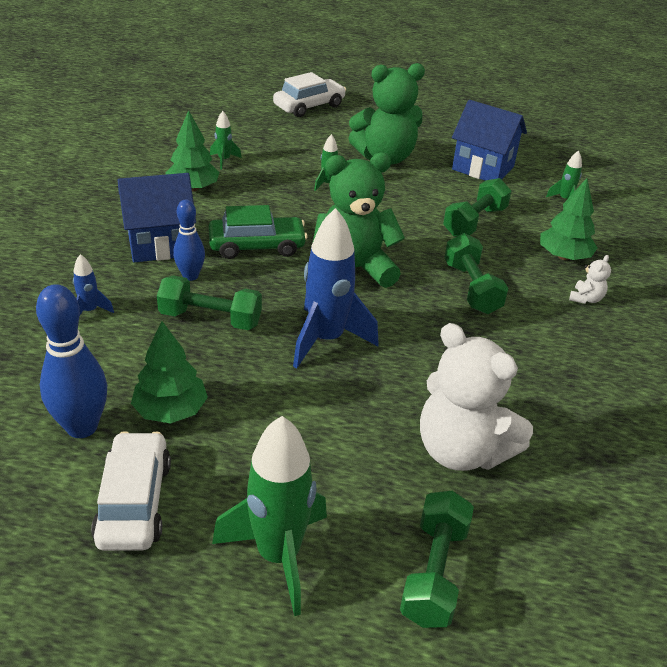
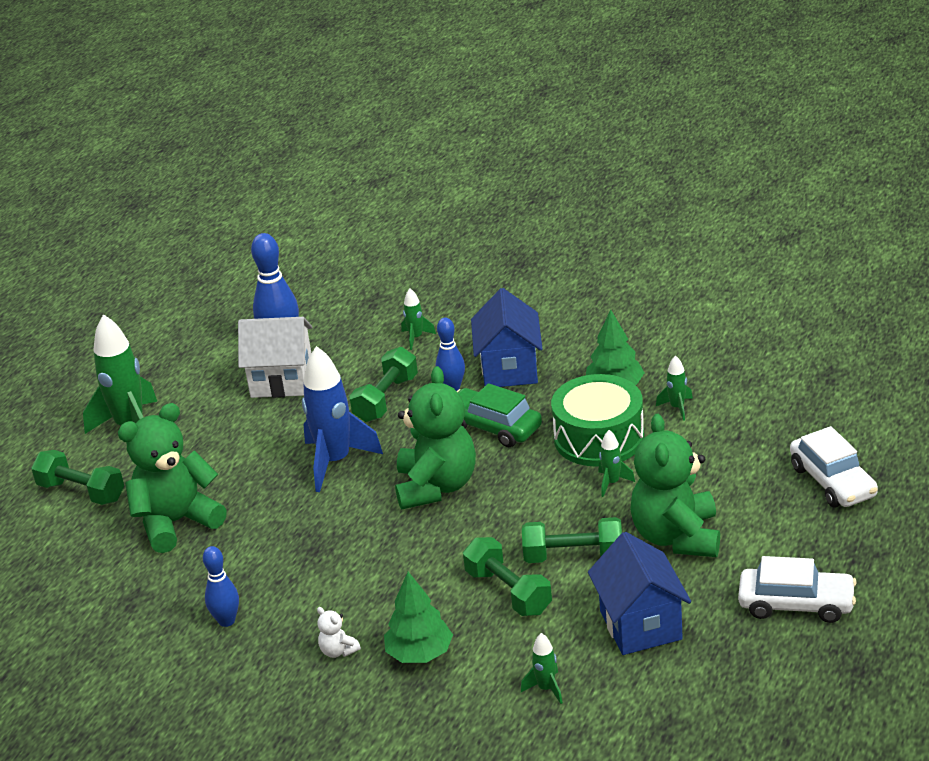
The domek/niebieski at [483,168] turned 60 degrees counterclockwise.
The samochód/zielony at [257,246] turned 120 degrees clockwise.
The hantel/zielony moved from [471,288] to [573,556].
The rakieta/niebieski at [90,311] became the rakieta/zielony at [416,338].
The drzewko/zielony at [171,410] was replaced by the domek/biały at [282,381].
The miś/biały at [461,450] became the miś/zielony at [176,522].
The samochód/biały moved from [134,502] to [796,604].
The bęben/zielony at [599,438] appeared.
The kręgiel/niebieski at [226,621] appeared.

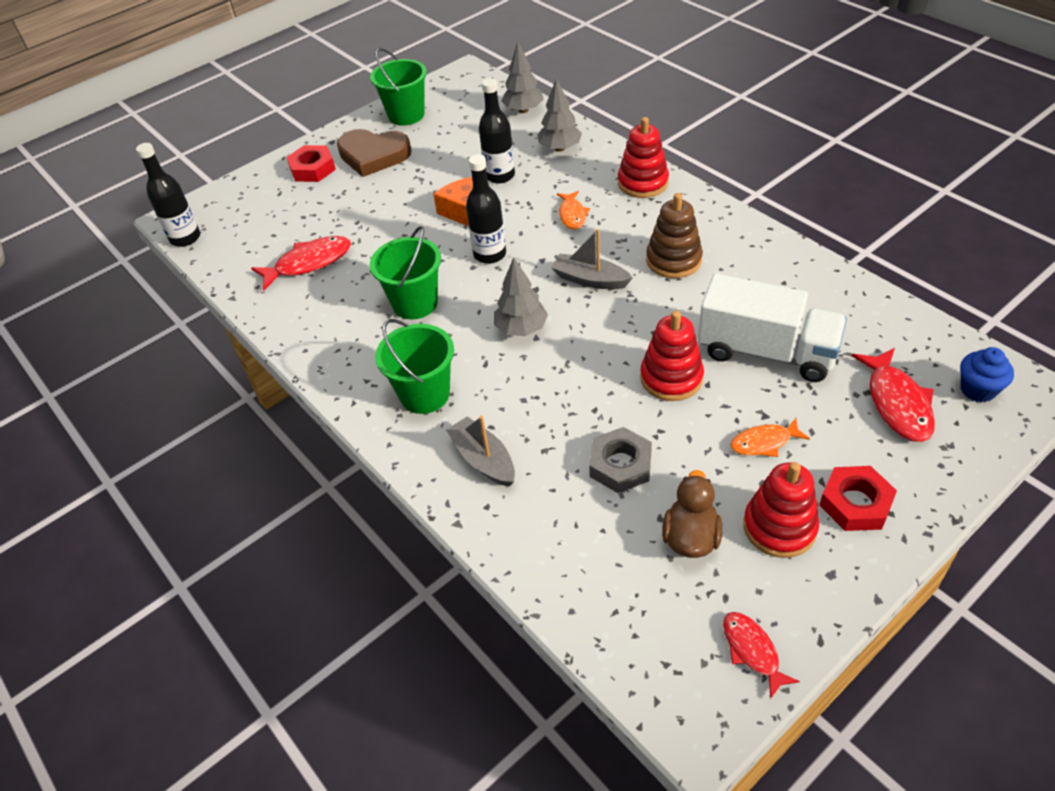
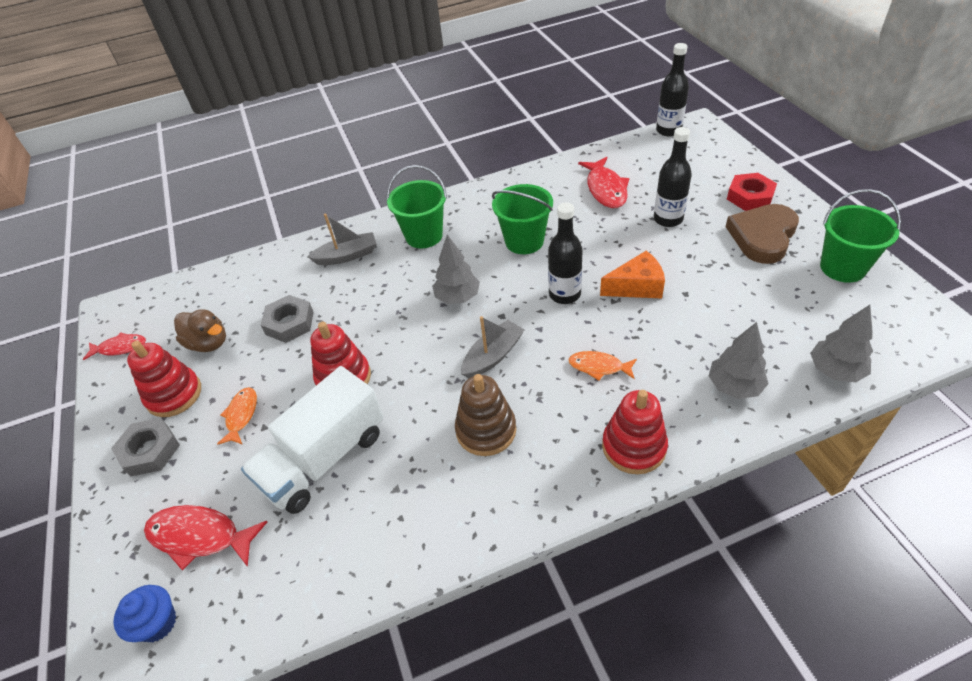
The butelka/czarny moved from [500,176] to [668,219].
The nakrętka/czerwony at [855,503] became the nakrętka/szary at [150,451].

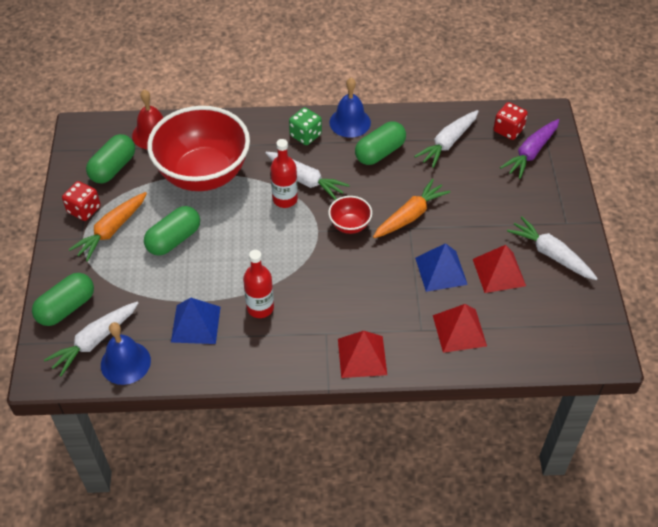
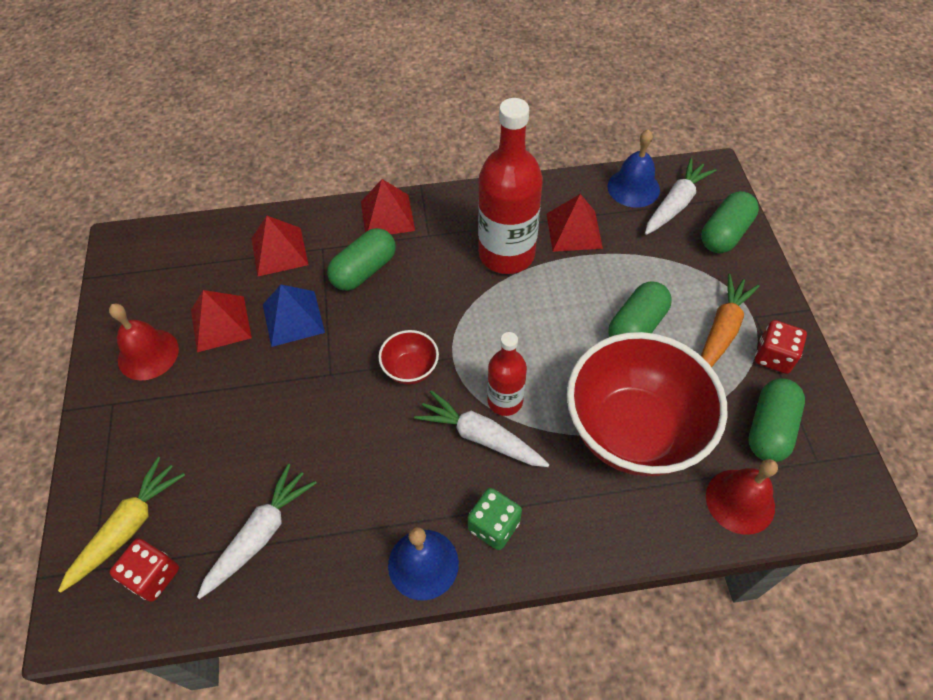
The marchewka/fioletowy at [530,153] became the marchewka/żółty at [128,527].
The kapsułka/zielony moved from [380,152] to [364,270].
The marchewka/pomarańczowy at [410,215] disappeared.
The marchewka/biały at [550,254] was replaced by the dzwonek/czerwony at [148,354].
The butelka/czerwony at [260,308] changed to 1.79 times the size.
The piramida/niebieski at [195,324] became the piramida/czerwony at [574,230].

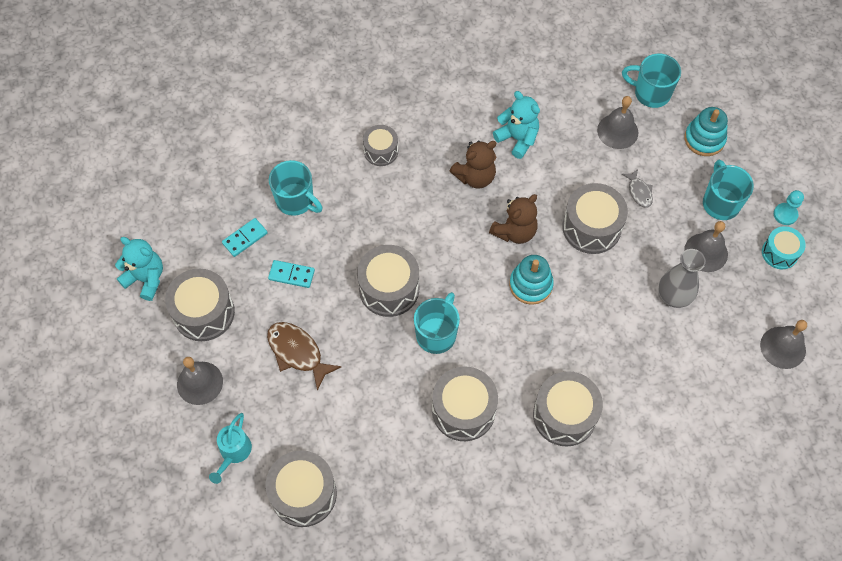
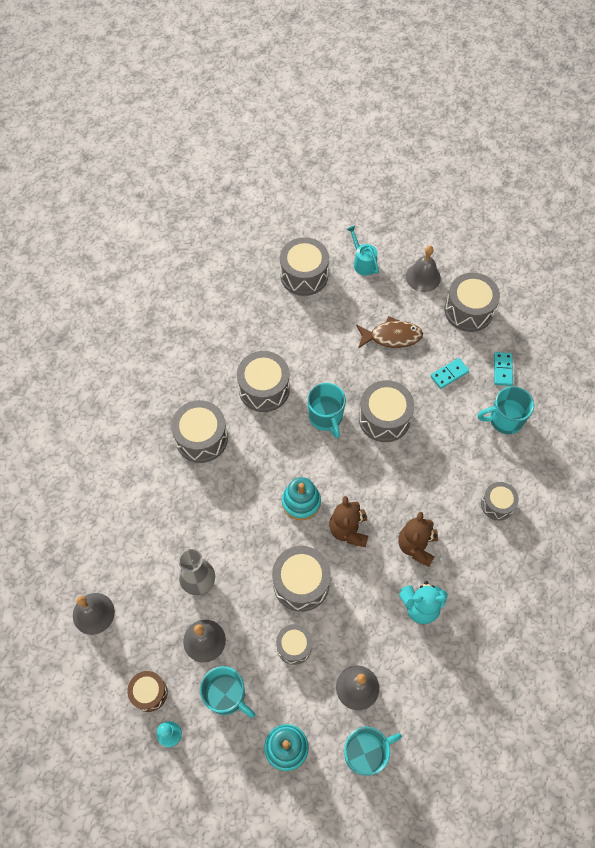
The ryba/szary at [639,192] was replaced by the bęben/szary at [294,646].
The bęben/turkusowy at [779,253] became the bęben/brązowy at [149,693].
The miś/turkusowy at [146,279] disappeared.

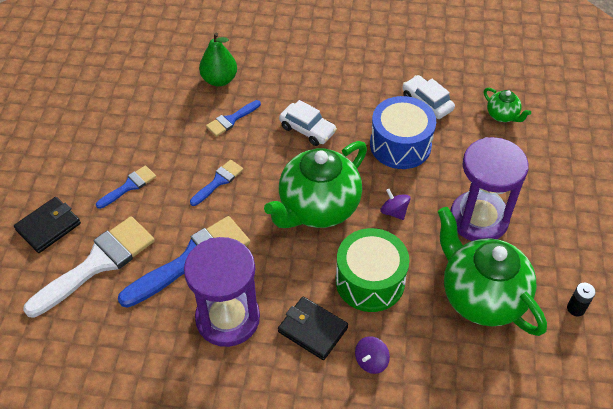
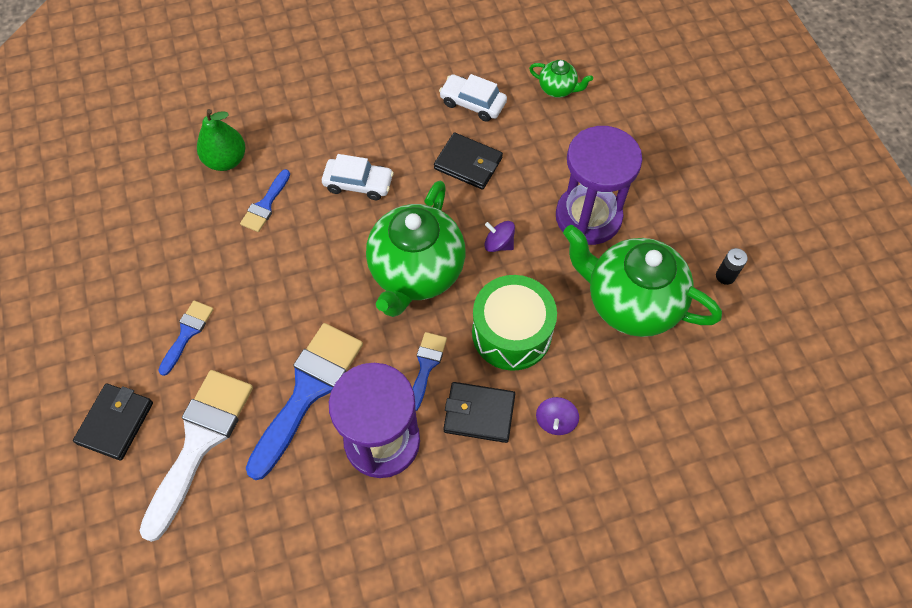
The bęben/niebieski at [400,145] was replaced by the portfel/czarny at [468,163].
The pędzel/niebieski moved from [218,181] to [426,366].

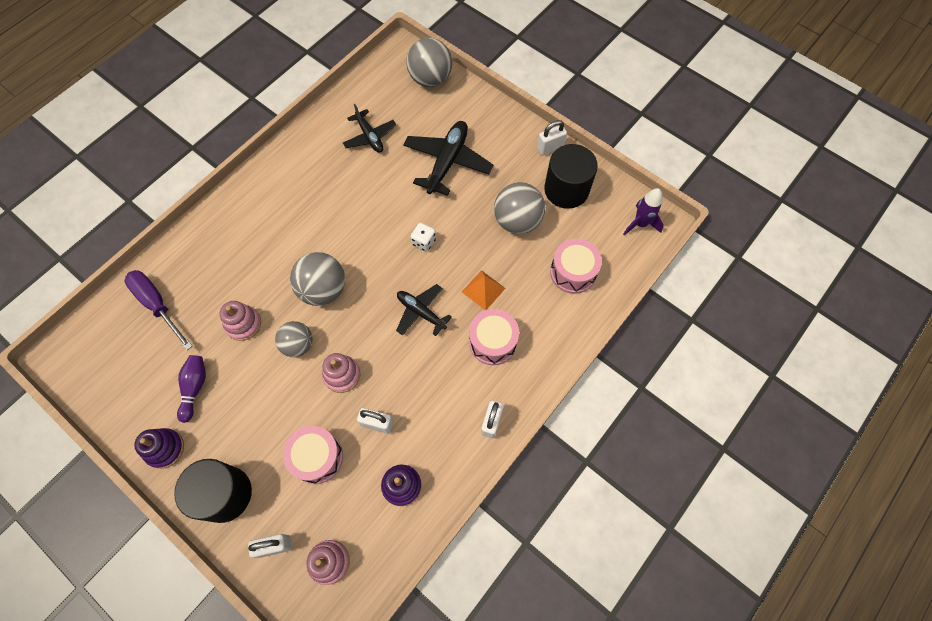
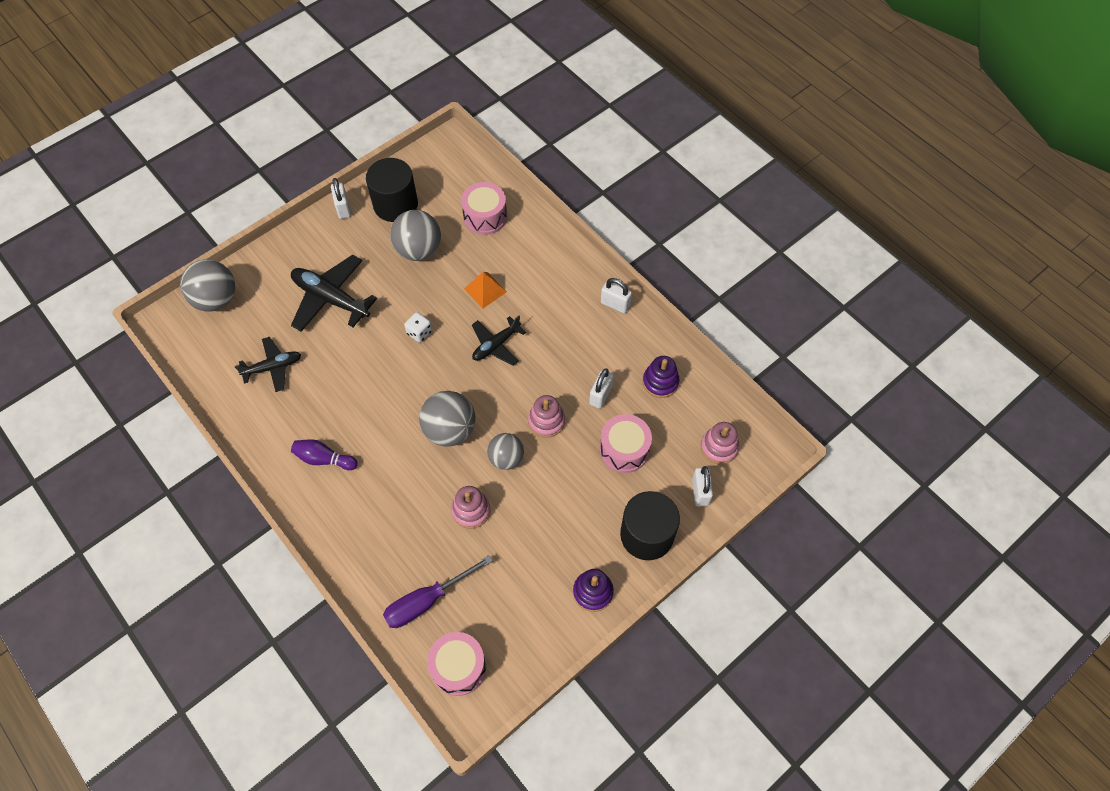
The rakieta/fioletowy at [640,224] disappeared.
The bęben/różowy moved from [492,342] to [458,667].
The kręgiel/fioletowy moved from [194,388] to [324,459].

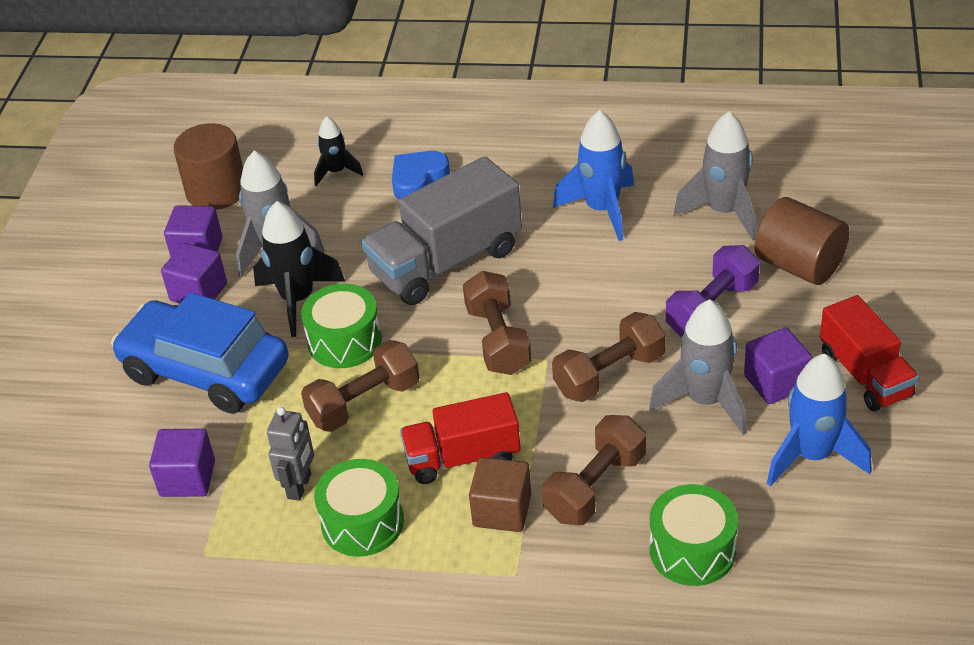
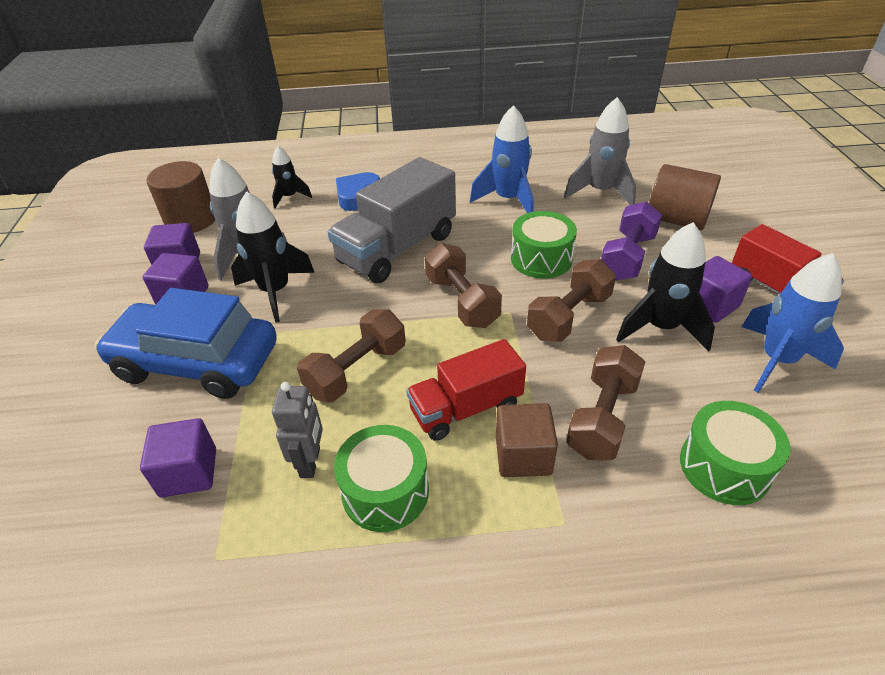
The bęben/zielony moved from [344,341] to [541,259].
The rakieta/szary at [705,401] became the rakieta/czarny at [661,328].

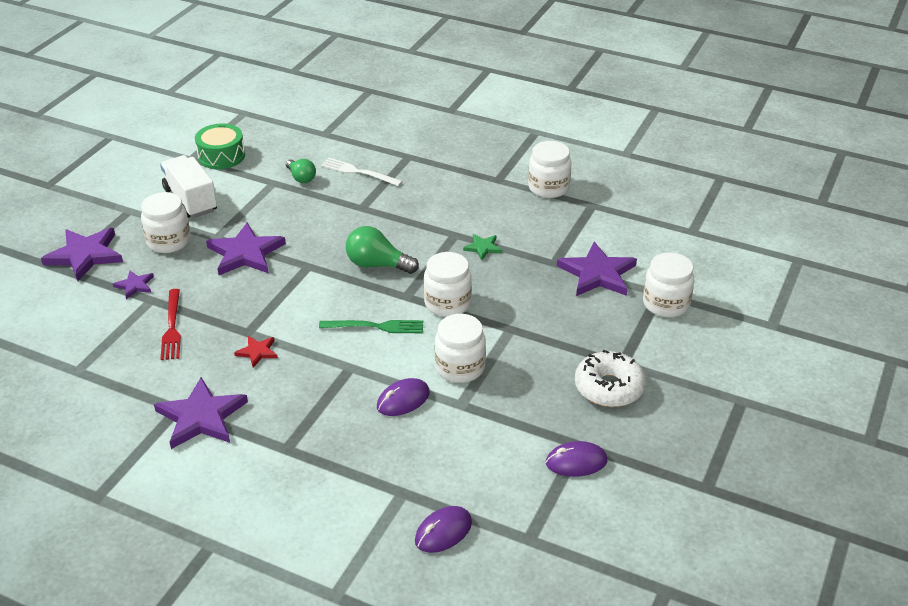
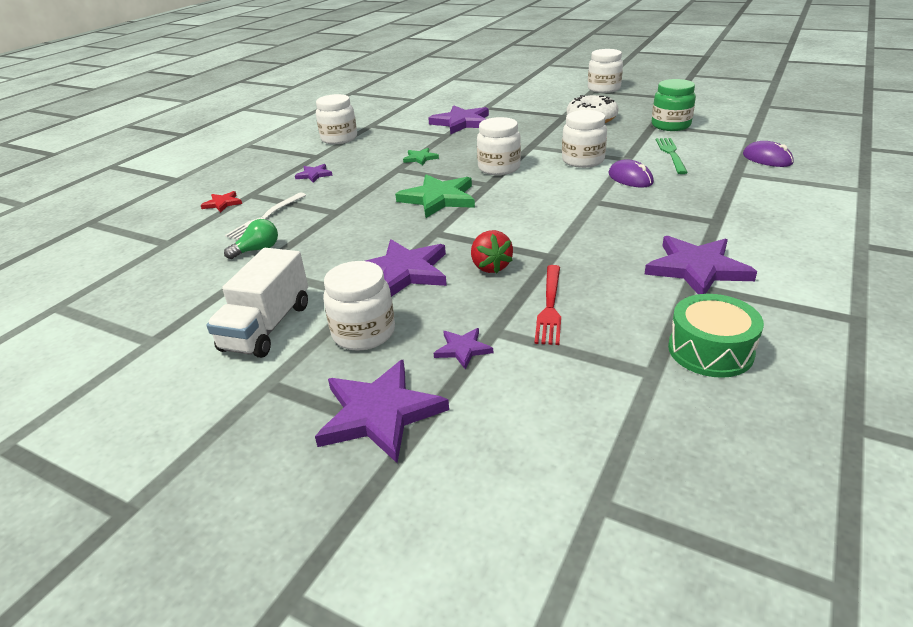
The bęben/zielony moved from [221,156] to [710,350].
The ciężarówka/biały at [190,200] turned 45 degrees counterclockwise.
The żarówka/zielony at [377,265] was replaced by the gwiazda/zielony at [438,198].
The słoik/biały moved from [666,304] to [603,89].
The widelec/czerwony at [172,327] turned 105 degrees clockwise.
The widelec/zielony moved from [376,326] to [671,154].
The gwiazda/czerwony moved from [257,352] to [222,203].
The myszka/fioletowy at [576,462] was replaced by the słoik/zielony at [670,125].
The gwiazda/fioletowy at [314,175] appeared.
The truskawka/czerwony at [490,267] appeared.

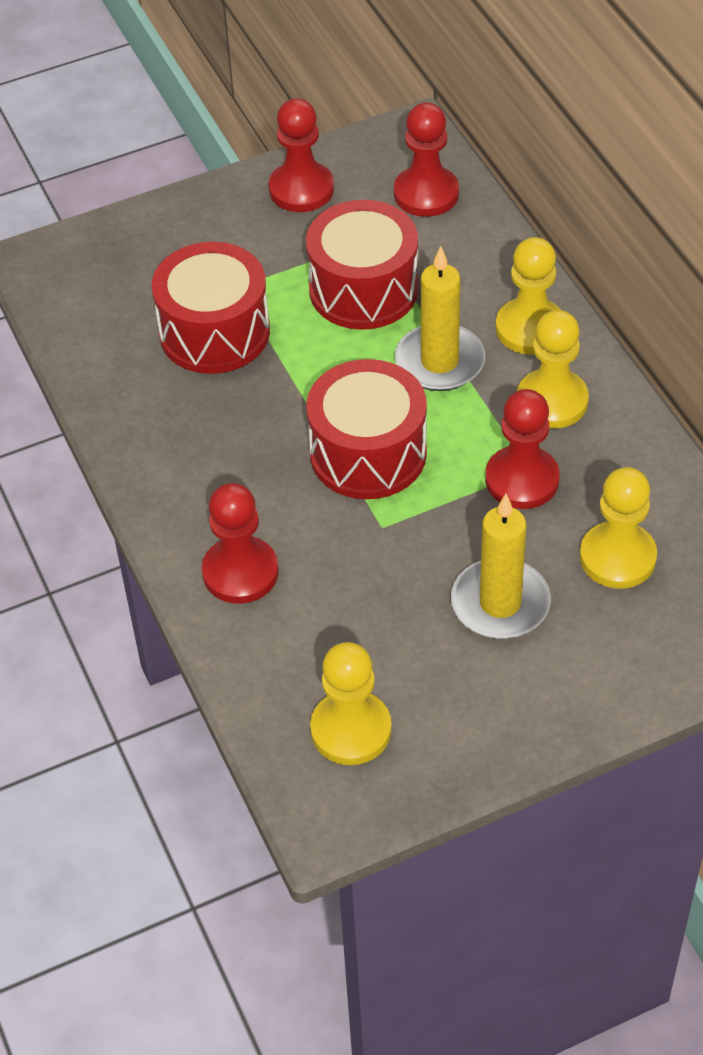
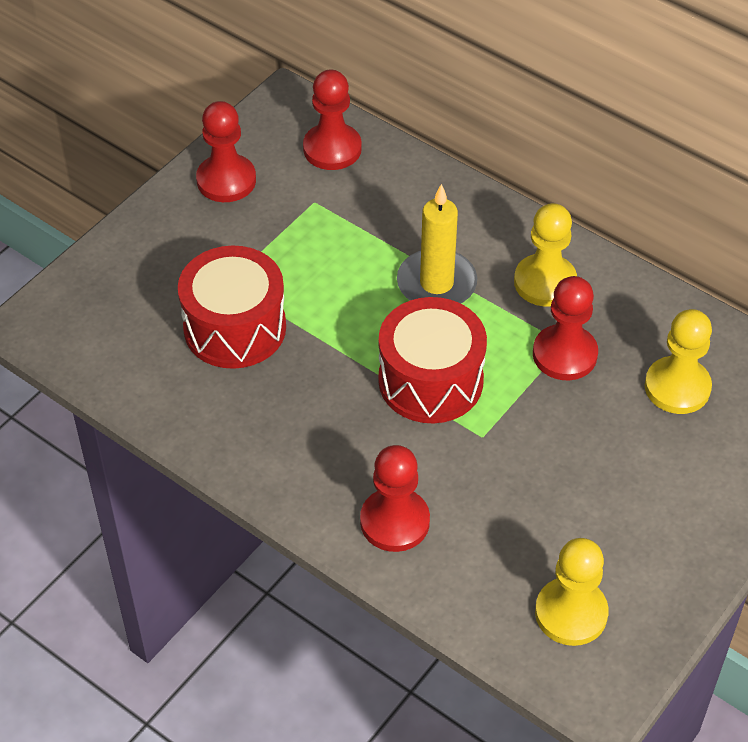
The bęben/czerwony at [363,289] disappeared.
The pionek/żółty at [530,328] disappeared.
The świeca/żółty at [500,603] disappeared.

